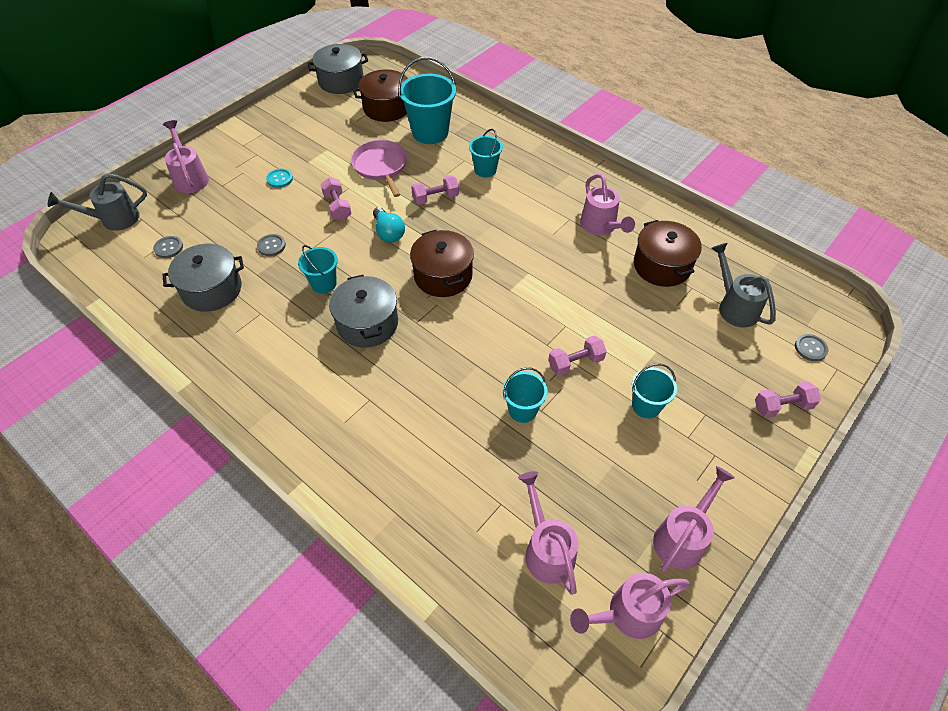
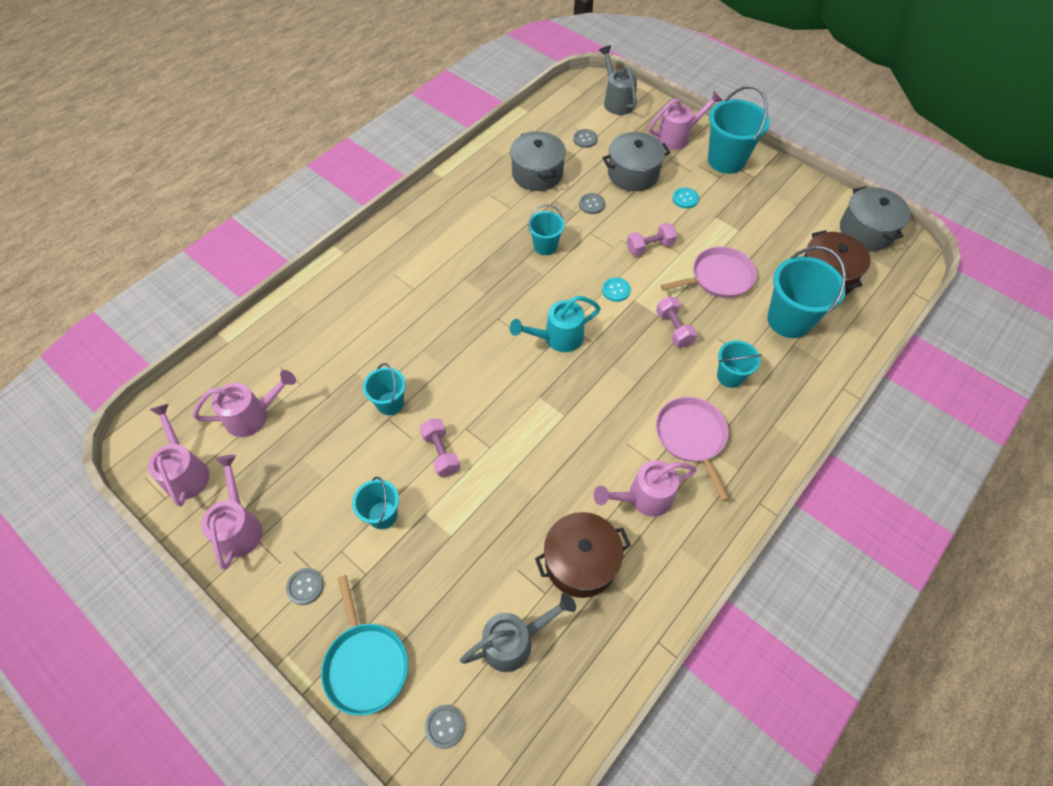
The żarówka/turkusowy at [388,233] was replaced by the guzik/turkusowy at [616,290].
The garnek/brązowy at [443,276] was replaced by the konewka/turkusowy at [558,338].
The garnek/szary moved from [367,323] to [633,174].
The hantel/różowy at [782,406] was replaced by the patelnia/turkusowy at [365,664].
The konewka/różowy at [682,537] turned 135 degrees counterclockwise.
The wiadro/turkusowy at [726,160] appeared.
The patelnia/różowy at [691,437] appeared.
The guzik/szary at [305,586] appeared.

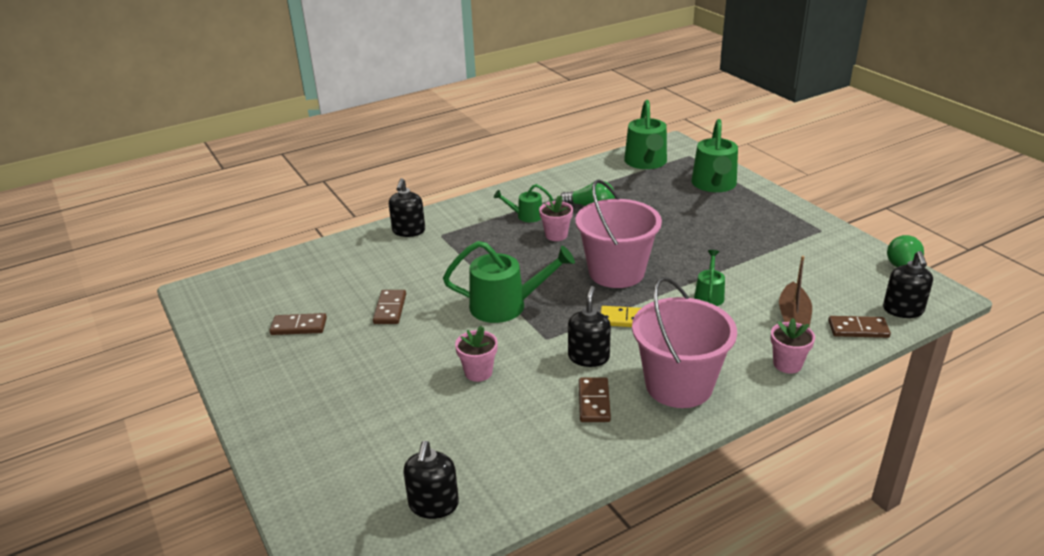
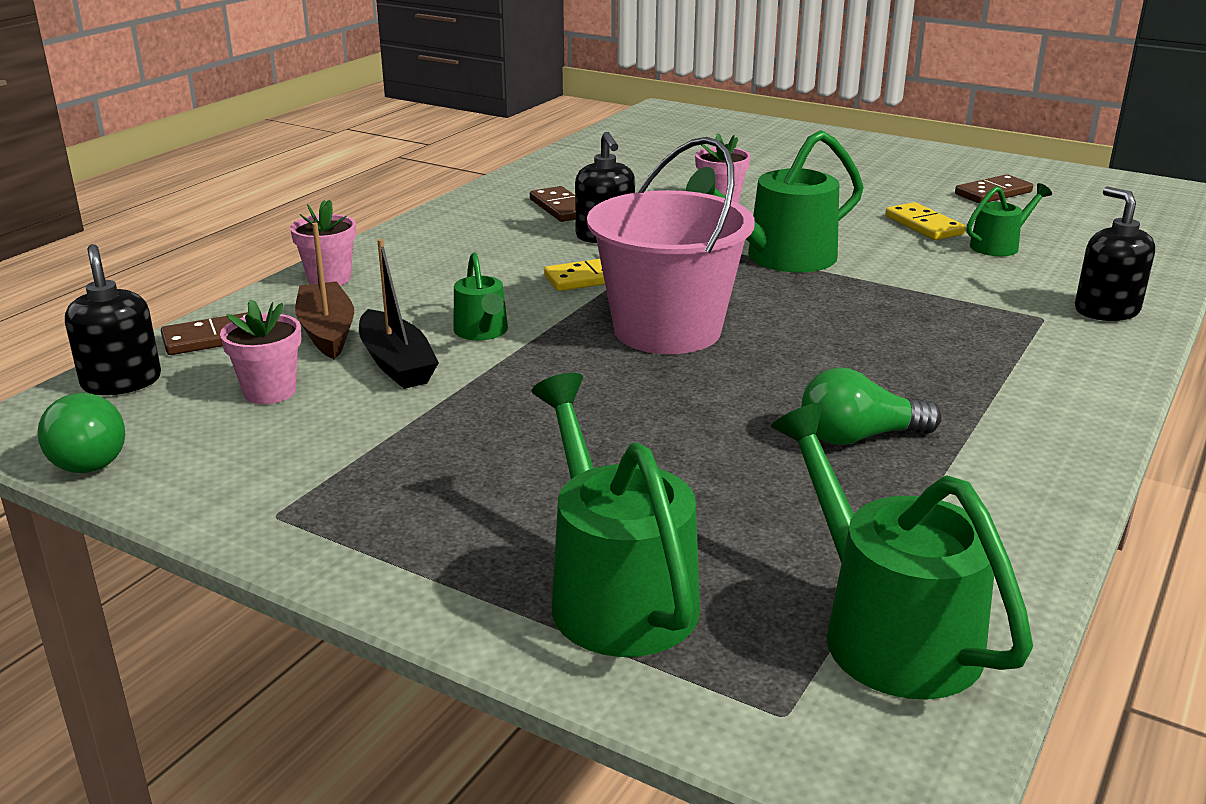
The konewka/zielony moved from [526,216] to [999,245].
The doniczka/różowy moved from [556,235] to [270,392].
The wiadro/różowy at [679,385] disappeared.
The kostka domina/brązowy at [390,309] became the kostka domina/żółty at [924,225].
The dozownik mydła/czarny at [433,505] disappeared.
The łódka/czarny at [396,363] appeared.

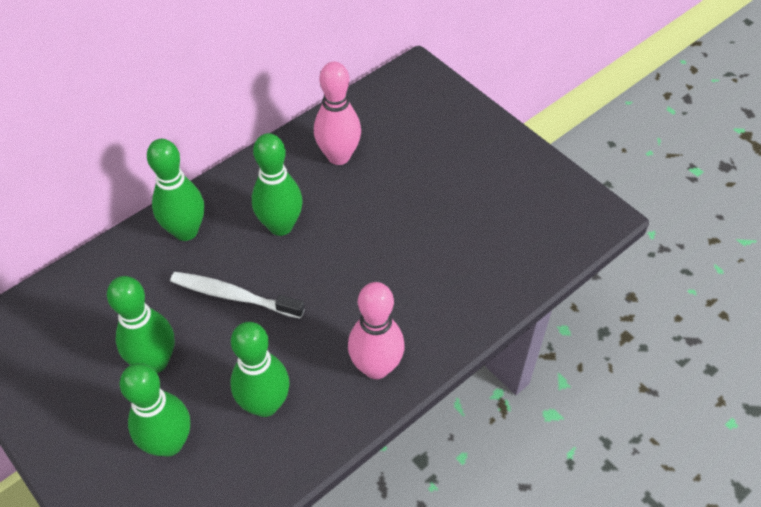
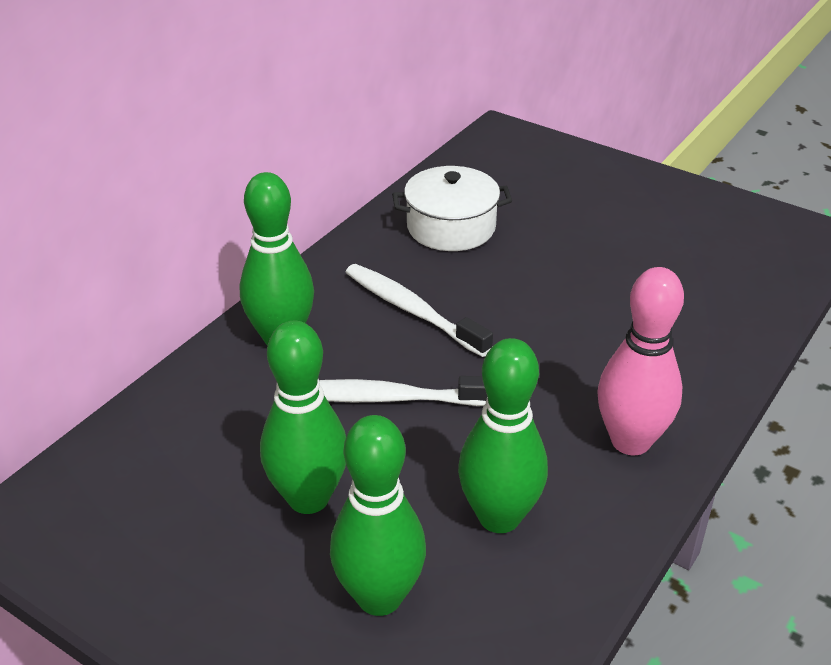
The kręgiel/różowy at [338,156] was replaced by the garnek/biały at [451,227].
The kręgiel/zielony at [280,226] was replaced by the szczoteczka do zębów/biały at [412,310].

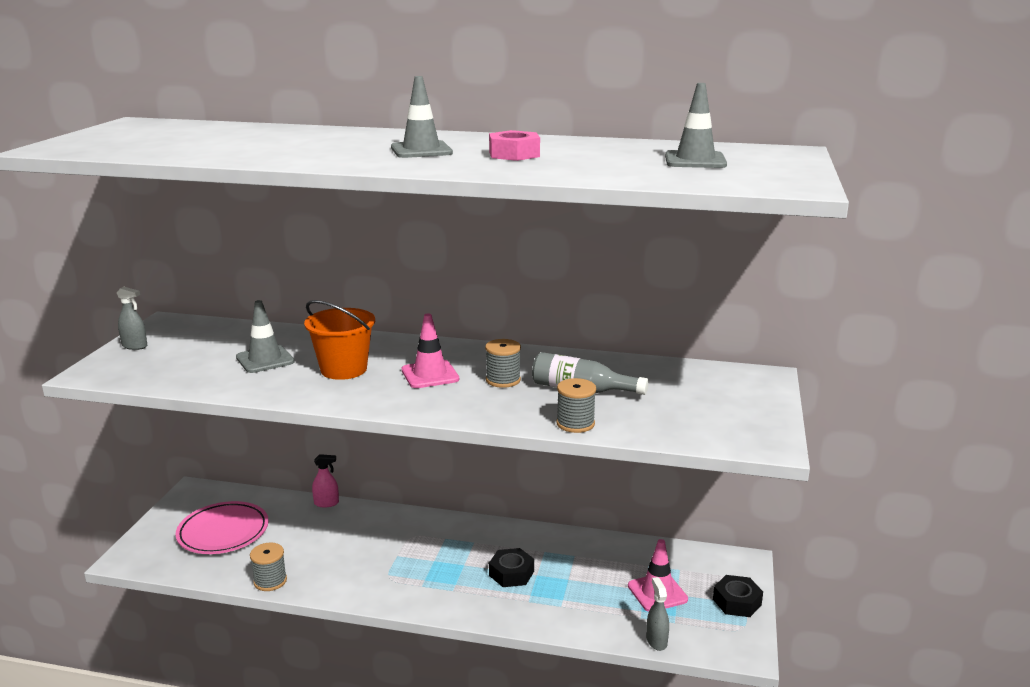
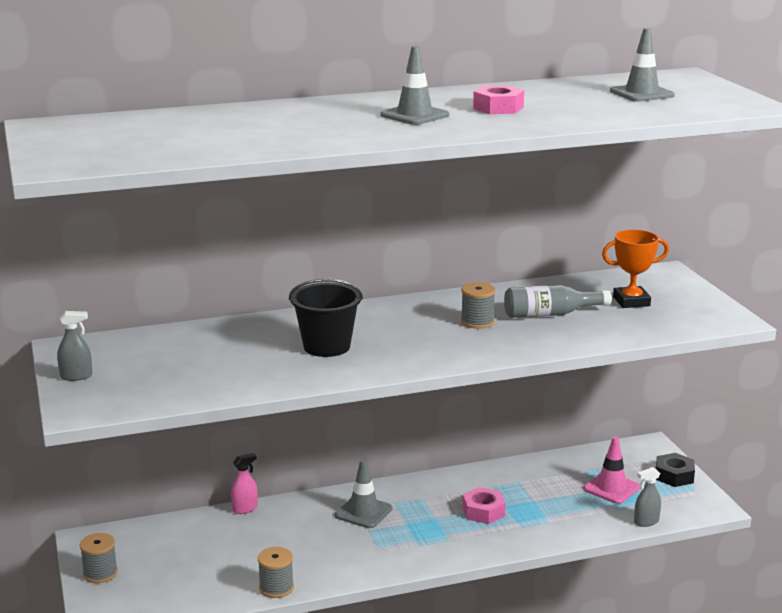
The pachołek/szary moved from [265,360] to [363,512].
The wiadro/pomarańczowy at [344,369] became the wiadro/czarny at [327,346].
The pachołek/różowy at [430,375] disappeared.
The szpulka/szary moved from [575,423] to [100,573].
The talerz/różowy at [223,532] disappeared.
The nakrętka/czarny at [511,573] became the nakrętka/różowy at [483,511].
The spryskiwacz/szary at [656,641] turned 75 degrees counterclockwise.
The puchar/pomarańczowy at [631,301] appeared.

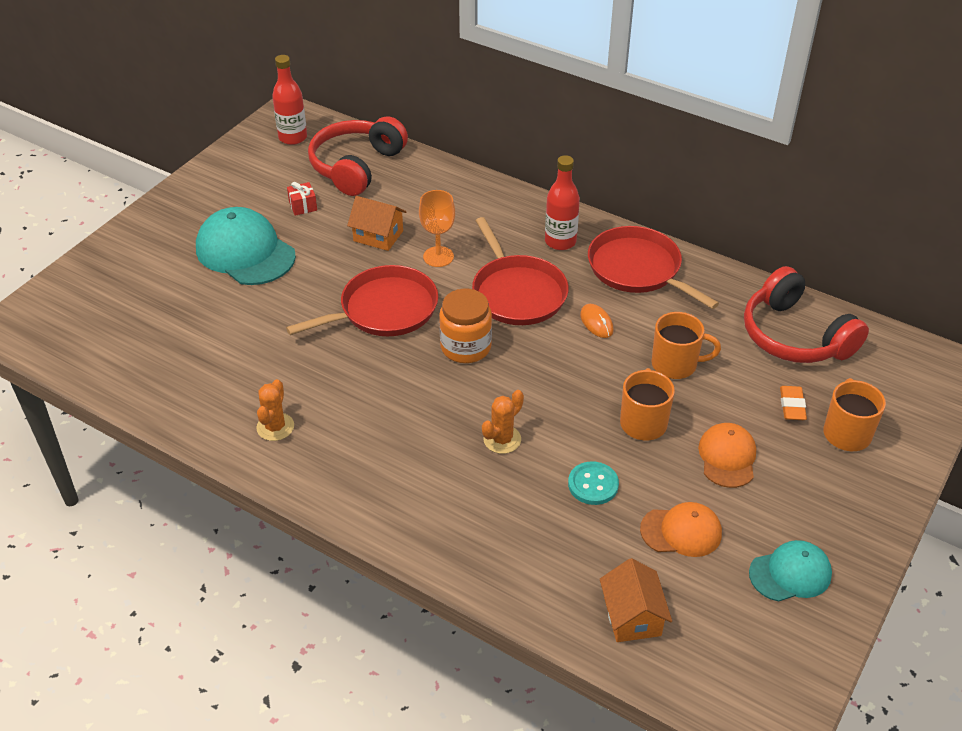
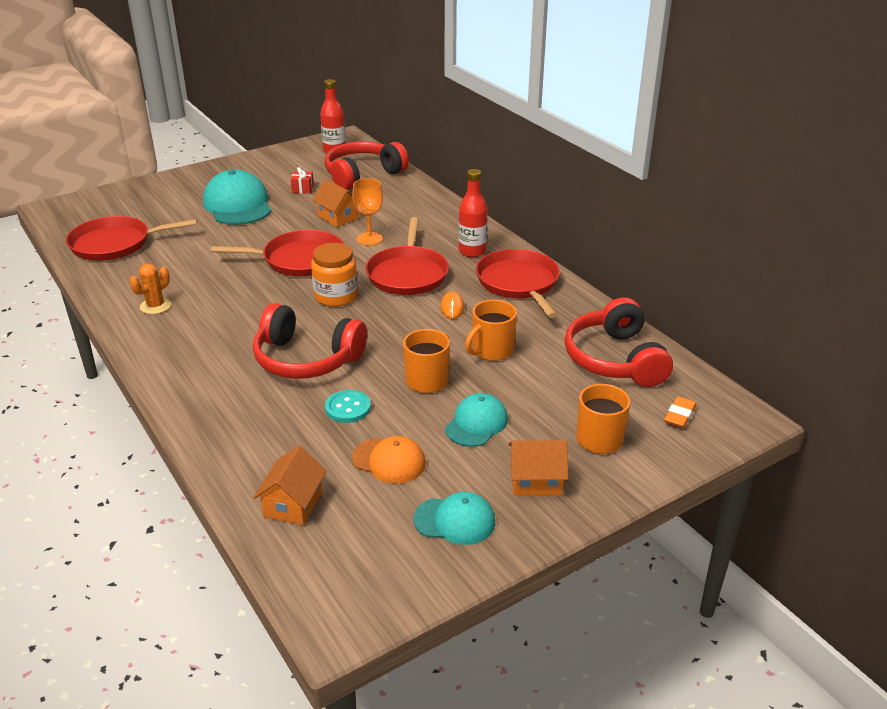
The kubek/pomarańczowy at [676,364] turned 105 degrees clockwise.
The gumka do mazania/pomarańczowy moved from [792,406] to [679,415].
The kaktus/pomarańczowy at [502,439] was replaced by the słuchawki/czerwony at [306,359].
The czapka/pomarańczowy at [727,457] became the czapka/turkusowy at [476,423].
The patelnia/czerwony at [115,244] appeared.
The domek/pomarańczowy at [536,481] appeared.

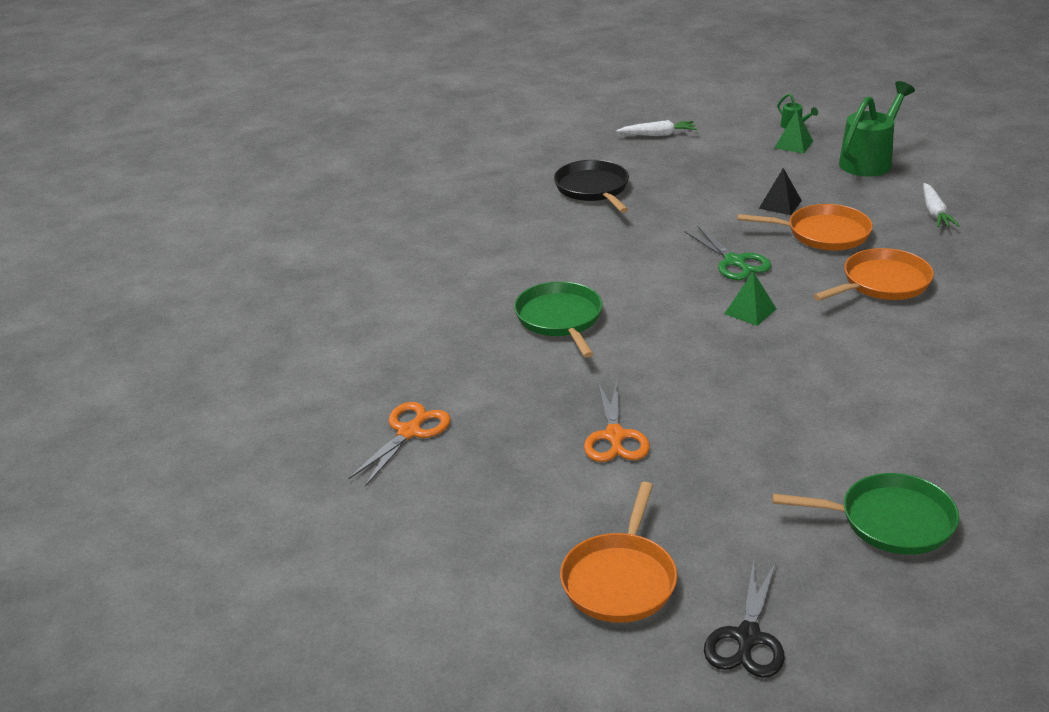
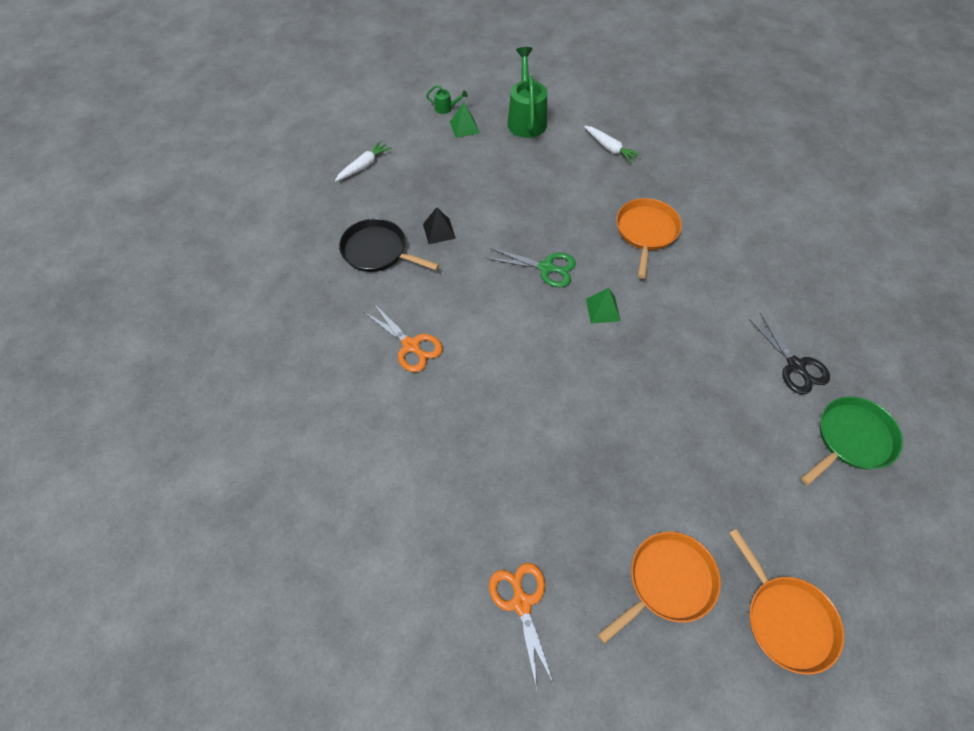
The piramida/czarny moved from [780,204] to [439,231].
The patelnia/pomarańczowy moved from [823,233] to [668,582].
The patelnia/zielony at [560,319] disappeared.
The nożyczki/pomarańczowy moved from [615,437] to [411,346].
The nożyczki/czarny moved from [747,638] to [796,366].

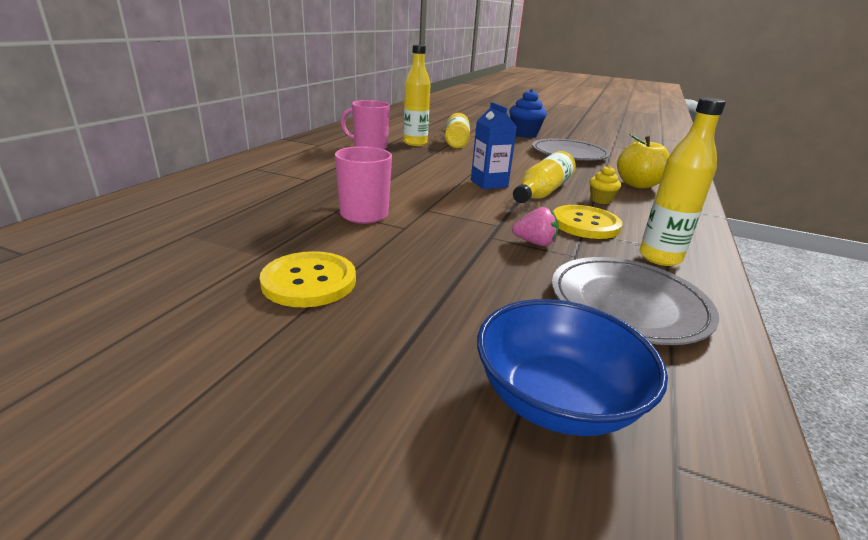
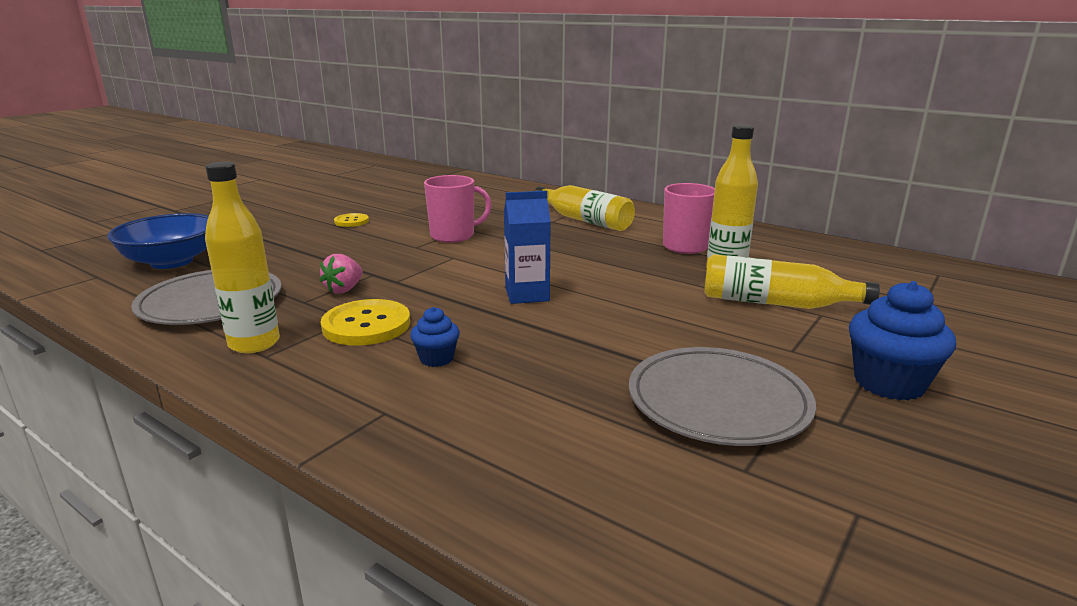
The jabłko/żółty at [637,185] disappeared.
The butelka/żółty moved from [542,192] to [584,220].
The muffinka/żółty at [601,200] became the muffinka/niebieski at [436,358].
The guzik/żółty at [309,281] changed to 0.57 times the size.

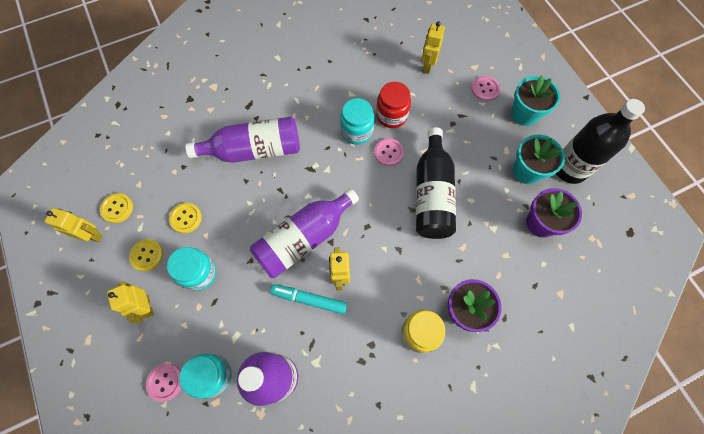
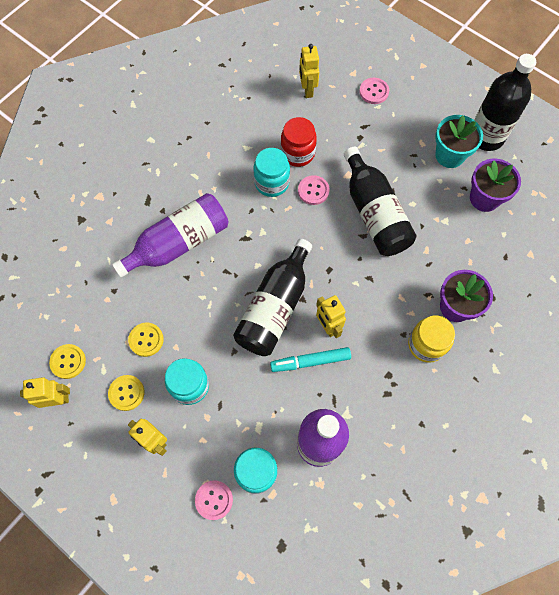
The doniczka/turkusowy at [524,114] disappeared.
The butelka/fioletowy at [303,238] became the butelka/czarny at [274,307].

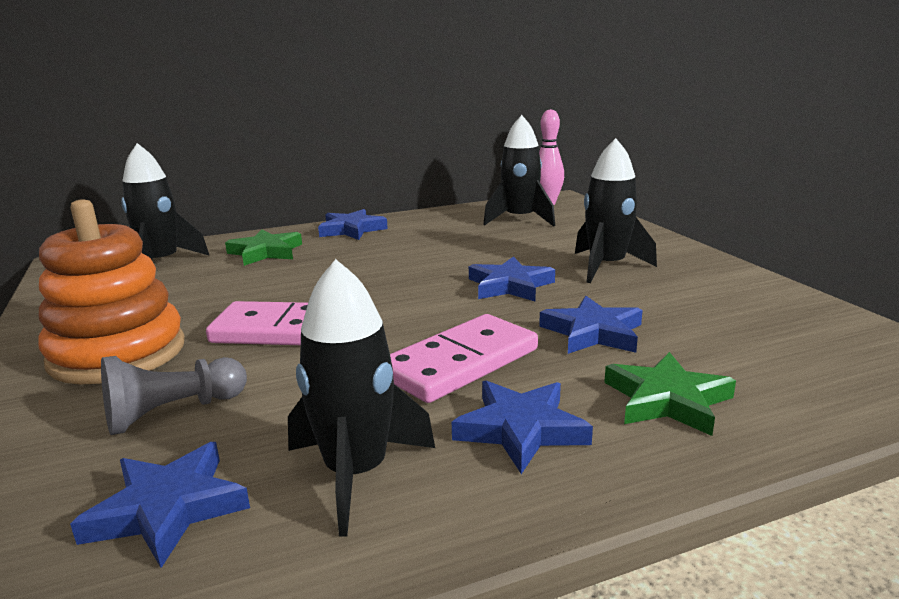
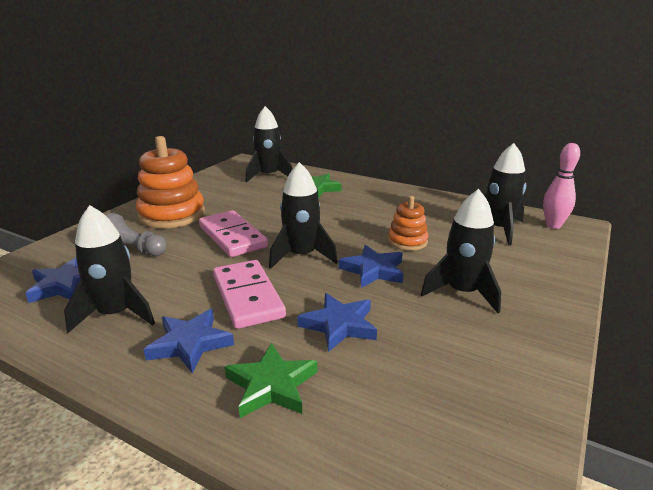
The gwiazda/niebieski at [351,230] disappeared.
The kostka domina/różowy at [460,363] turned 60 degrees clockwise.
The rakieta/czarny at [301,256] appeared.
The zabawka nakładanka/pomarańczowy at [407,241] appeared.

